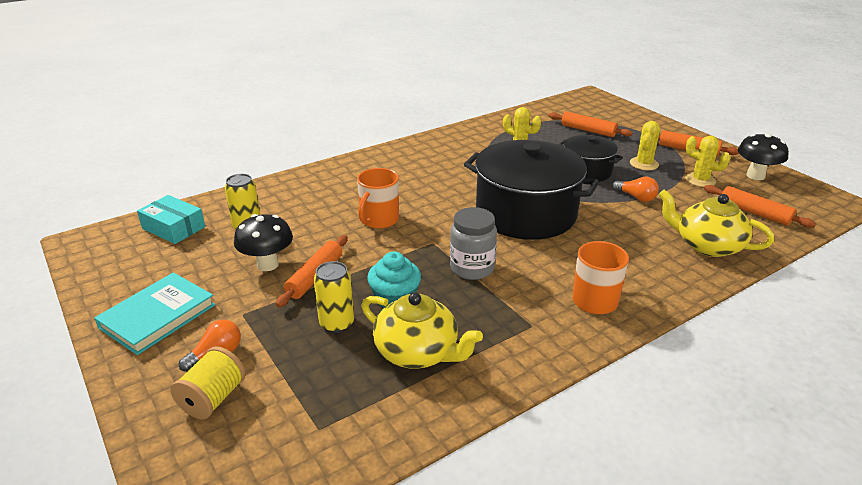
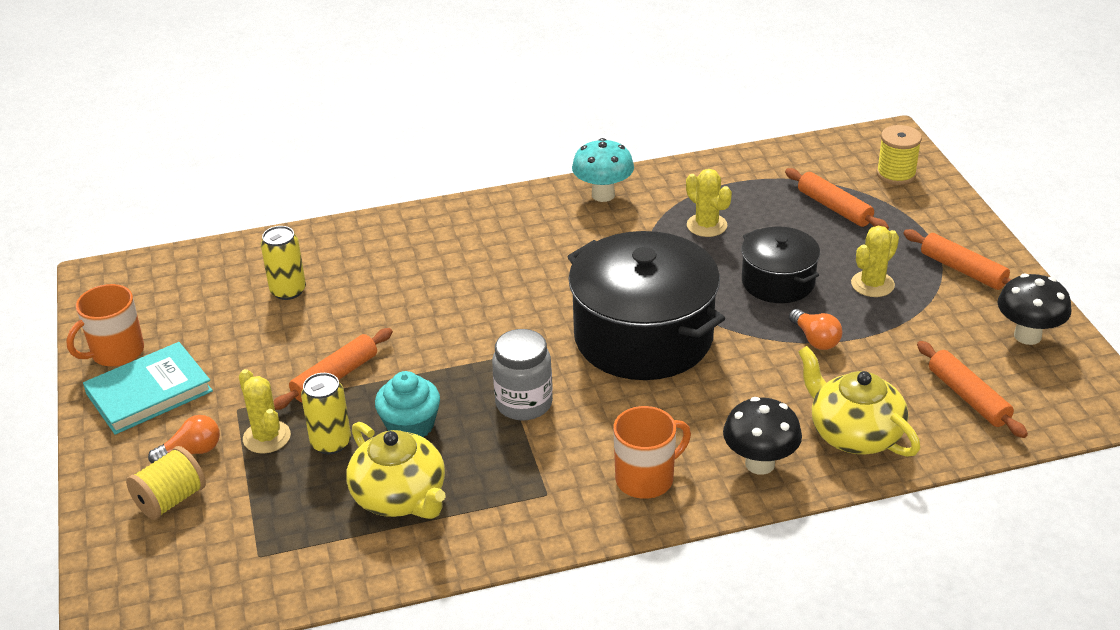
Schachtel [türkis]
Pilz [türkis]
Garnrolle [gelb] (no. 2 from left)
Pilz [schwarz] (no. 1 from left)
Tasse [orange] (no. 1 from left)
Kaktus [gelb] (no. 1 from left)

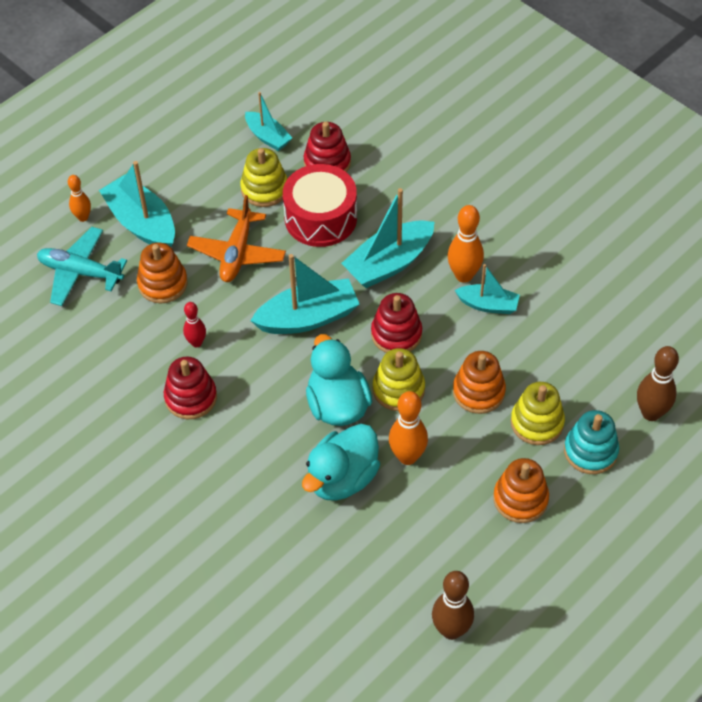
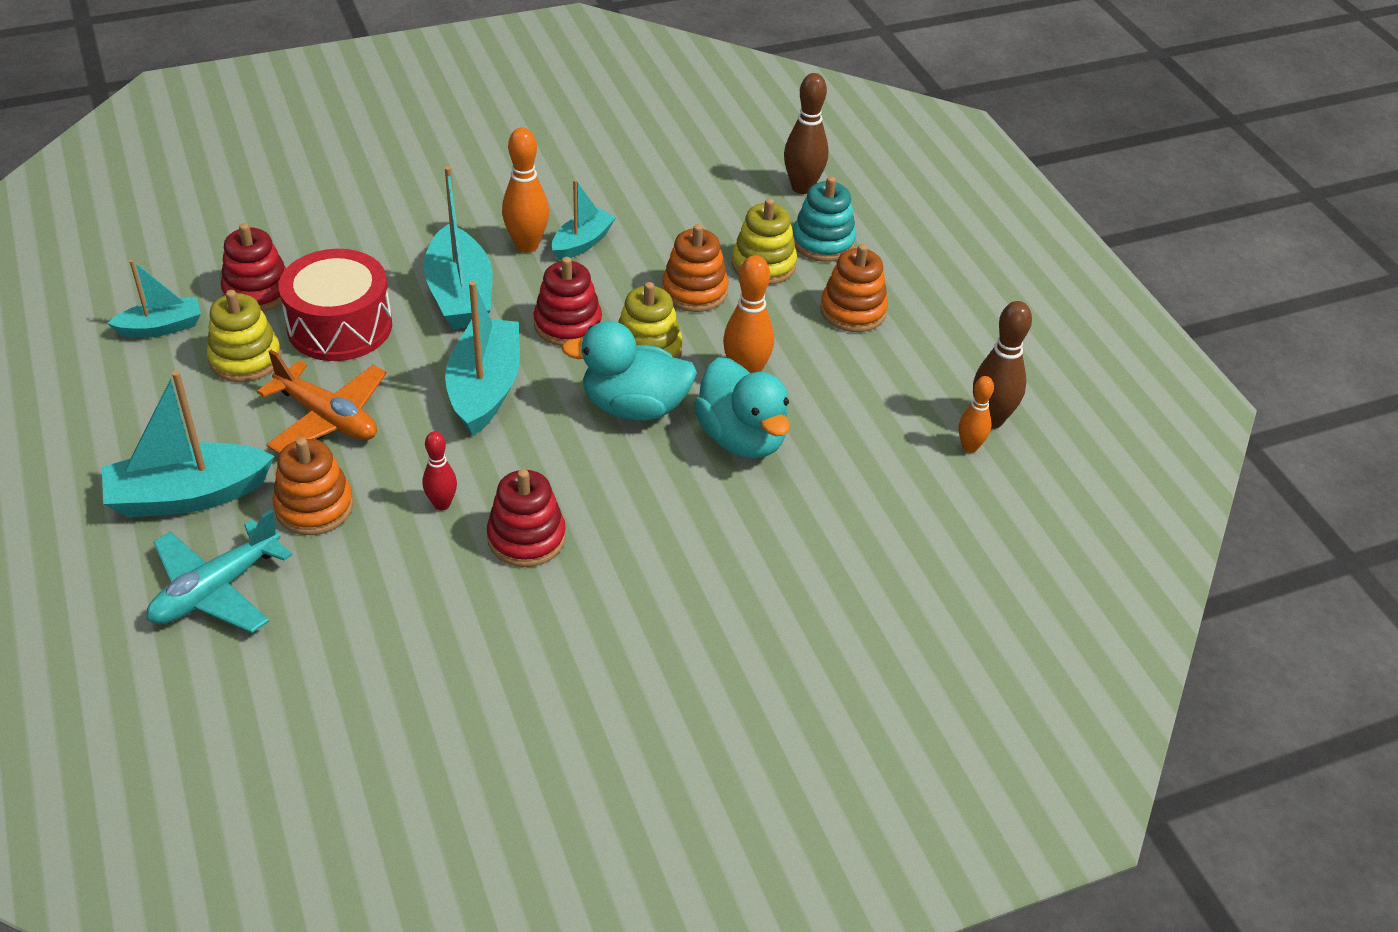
Bowlingkegel [orange] (no. 3 from left)

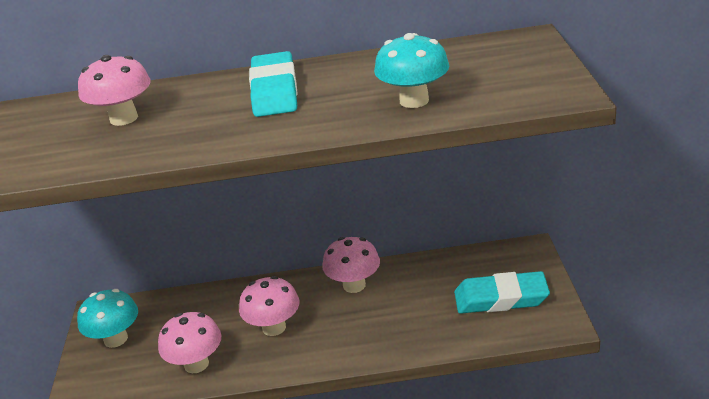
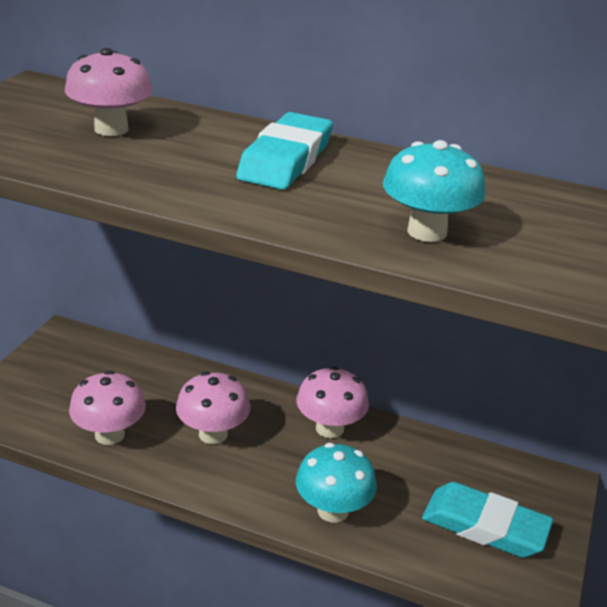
Pilz [türkis] (no. 1 from left)

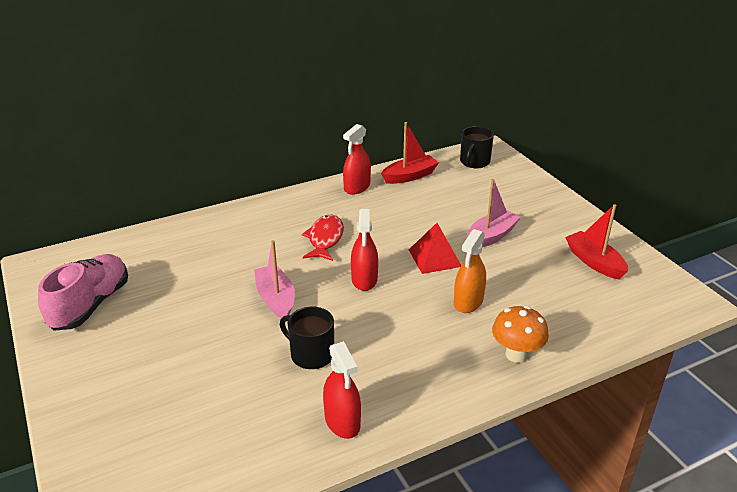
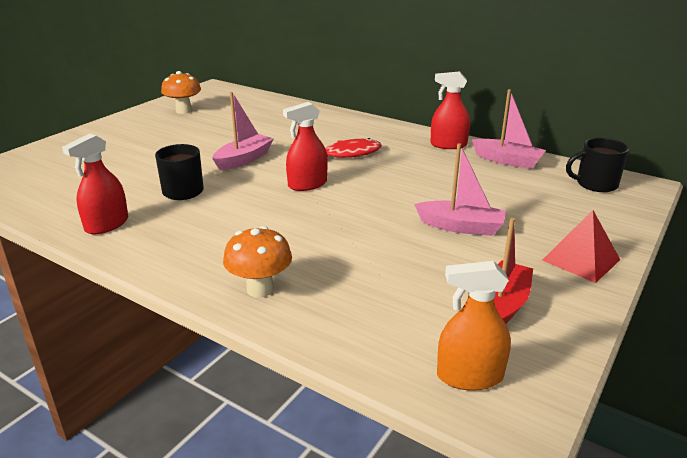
Pyramide [rot]
Sprühflasche [orange]
Pilz [orange] (no. 1 from left)
Boot [rosa] (no. 3 from left)

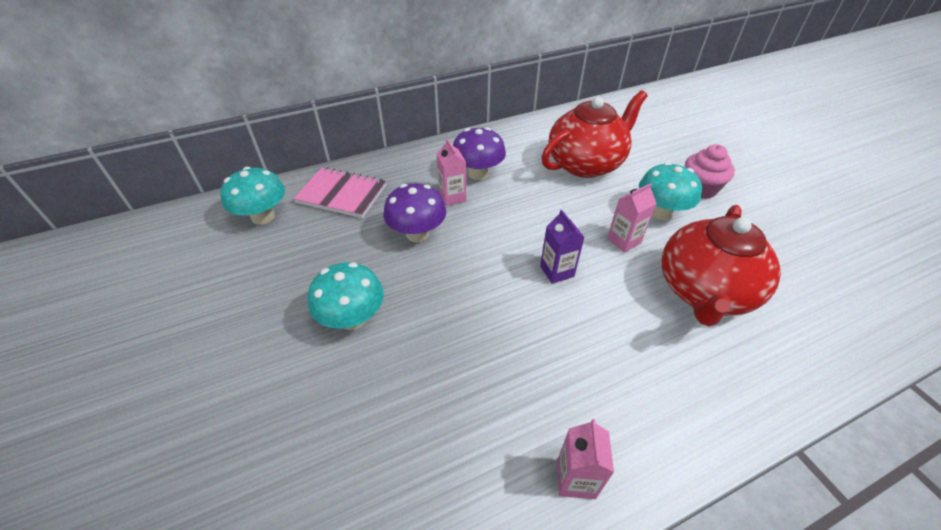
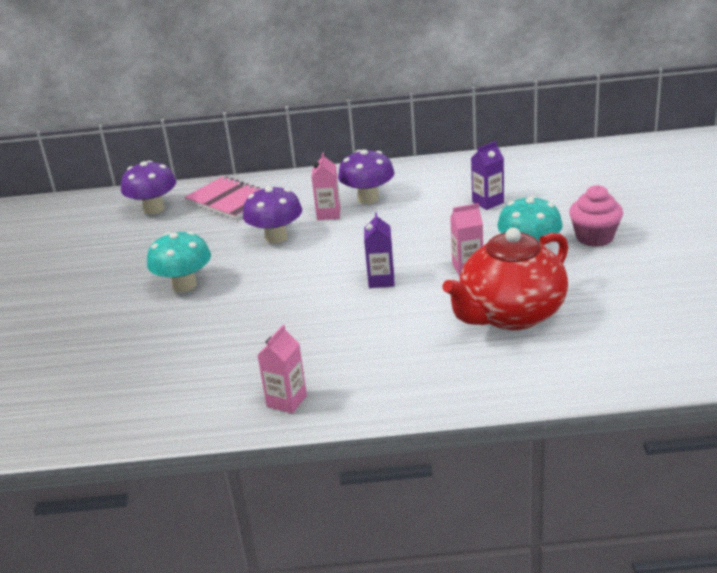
Getränkekarton [lila] (no. 2 from left)
Pilz [lila] (no. 1 from left)

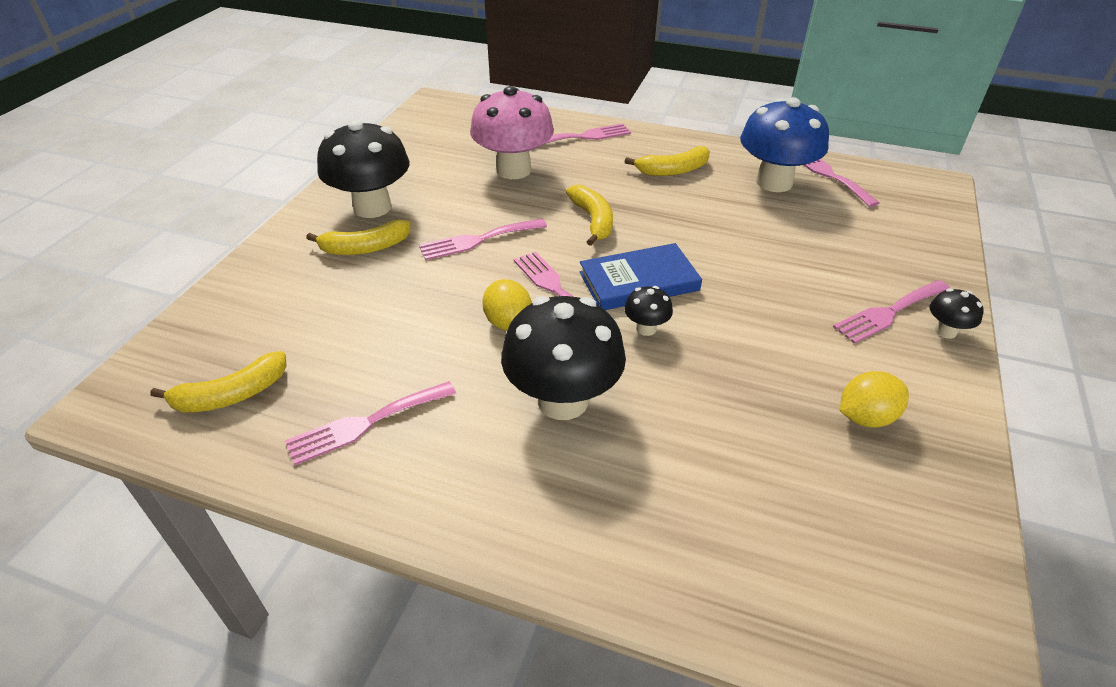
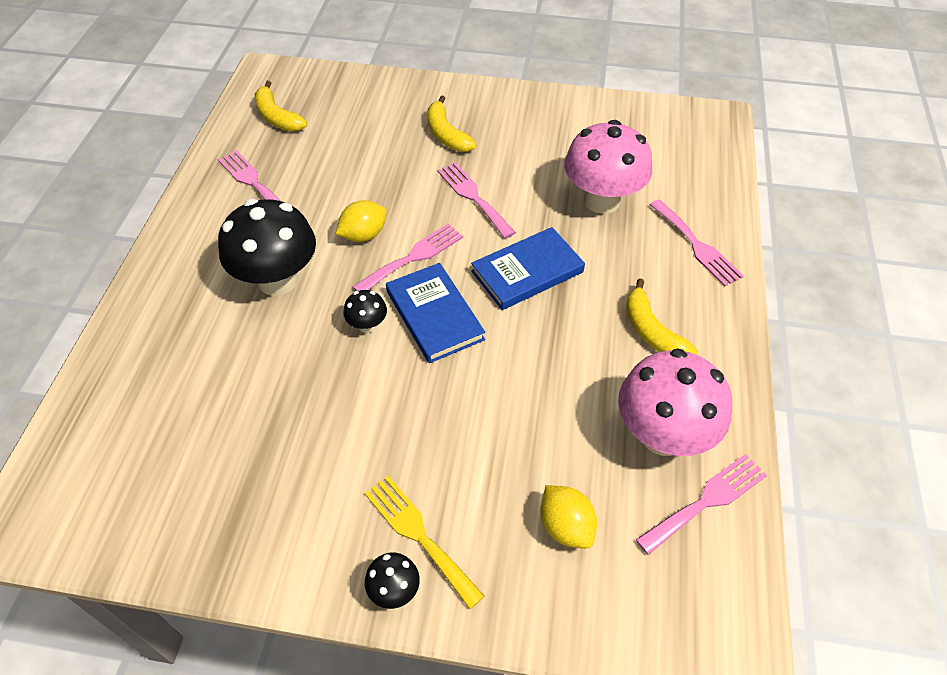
Pilz [schwarz] (no. 1 from left in the first image)
Zitrone [gelb] (no. 2 from left)
Buch [blau] (no. 2 from left)
Pilz [rosa] (no. 2 from left)
Gabel [gelb]

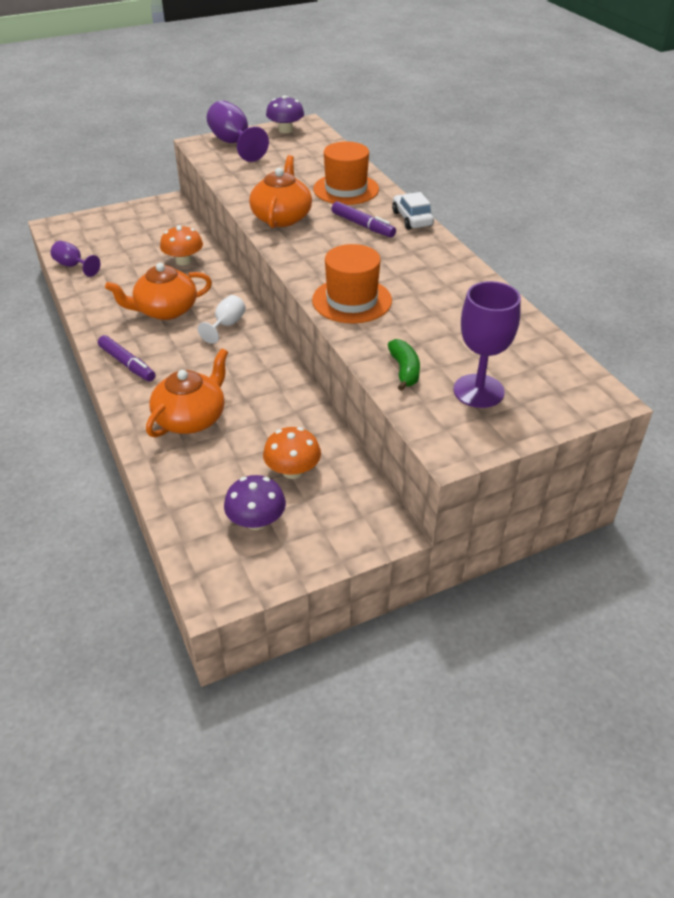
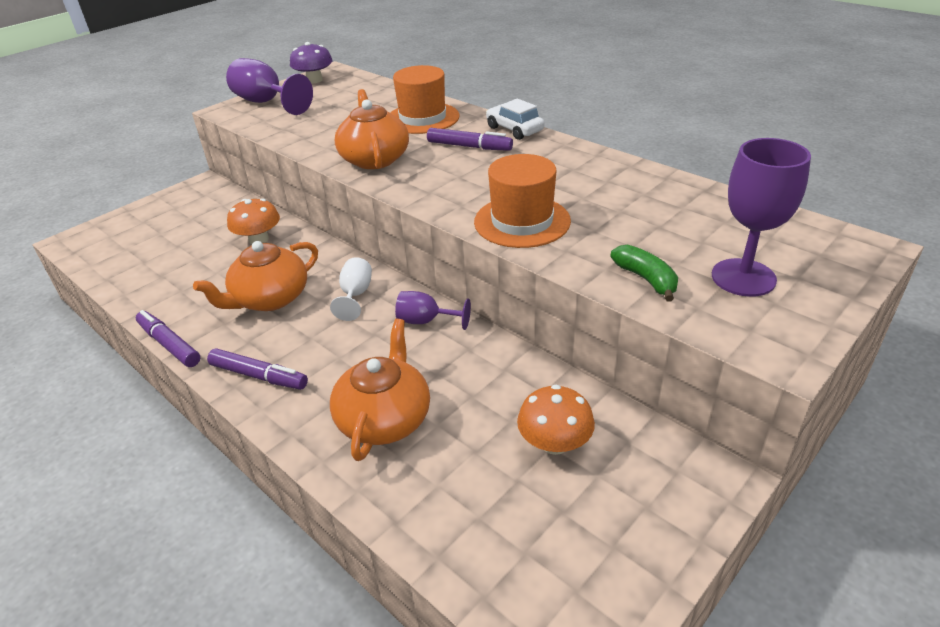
Pilz [lila] (no. 1 from left in the first image)
Filzstift [lila] (no. 1 from left)
Kelch [lila] (no. 2 from left)

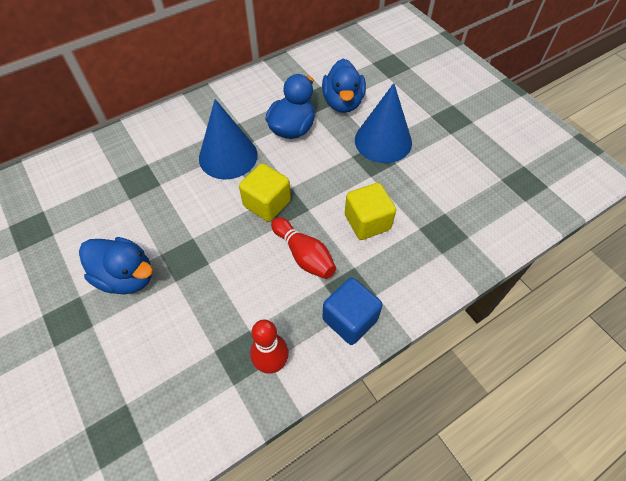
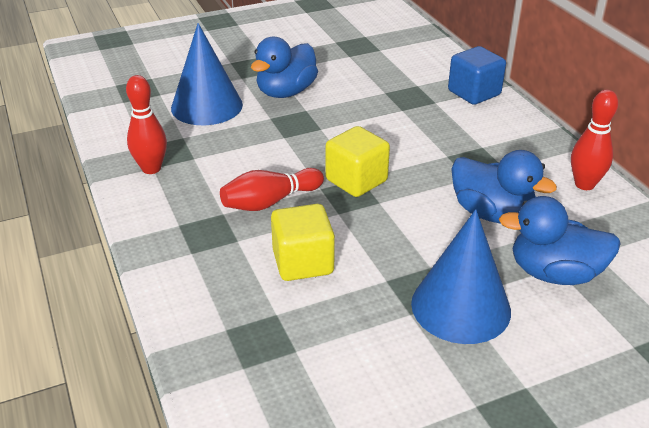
Bowlingkegel [rot] (no. 3 from left)
Kegel [blau] (no. 1 from left)
Kubus [blau]

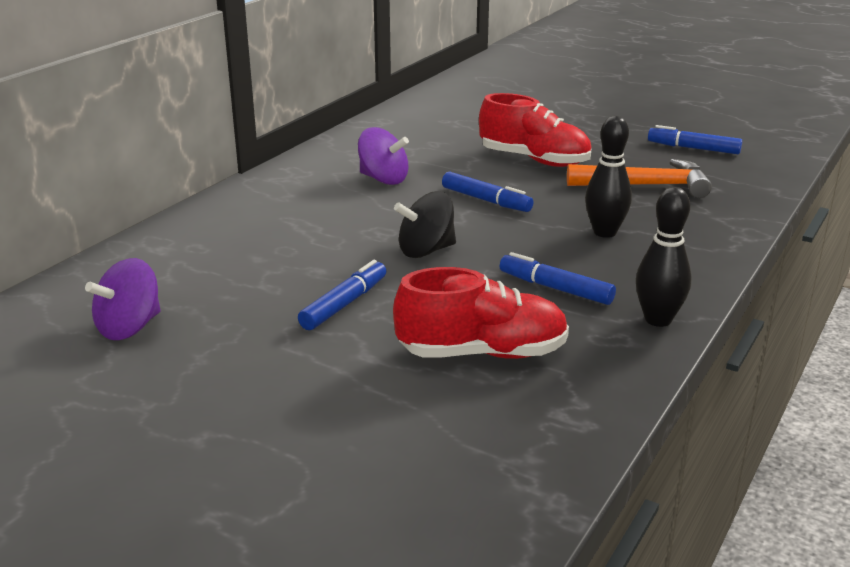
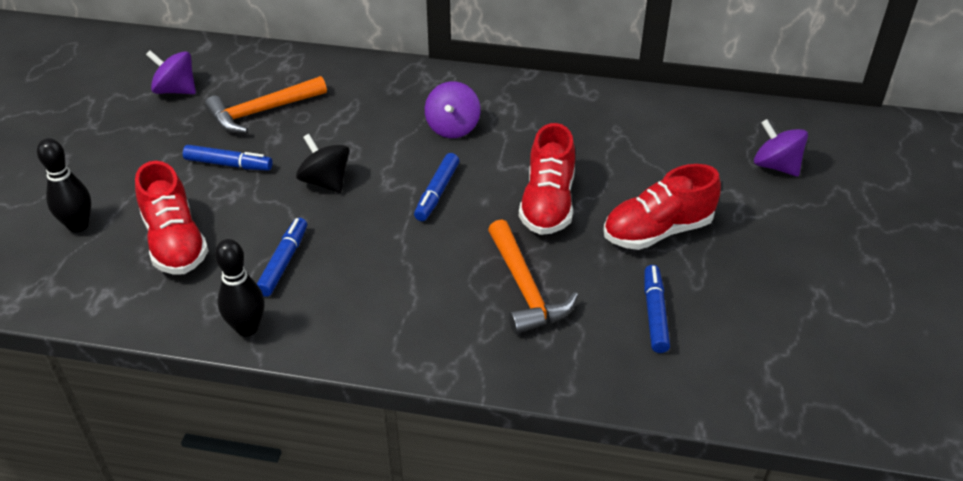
Hammer [orange] (no. 1 from left)
Schuh [rot] (no. 3 from left)
Kreisel [lila] (no. 3 from left)
Bowlingkegel [schwarz] (no. 1 from left)

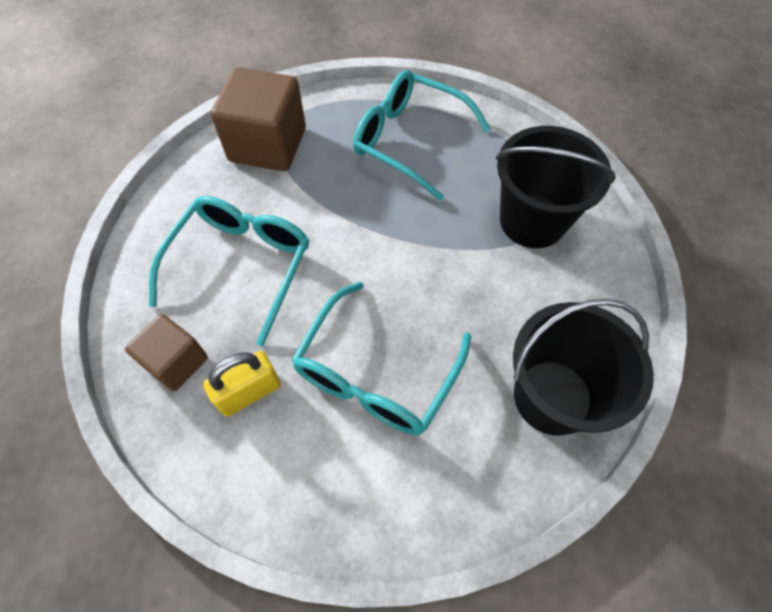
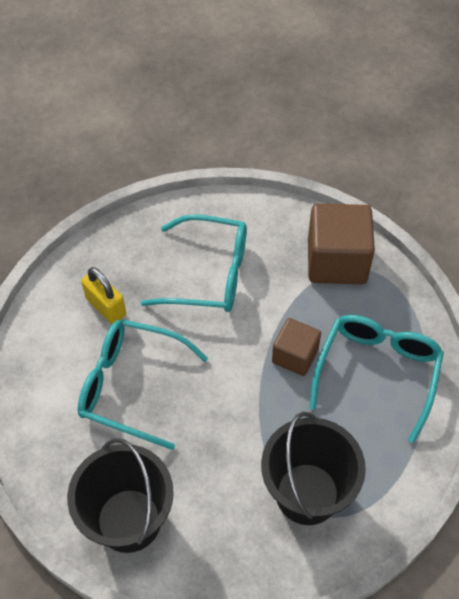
Kubus [braun] (no. 1 from left)

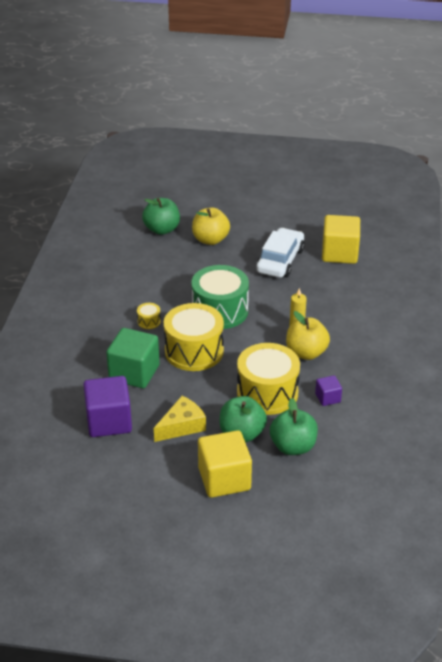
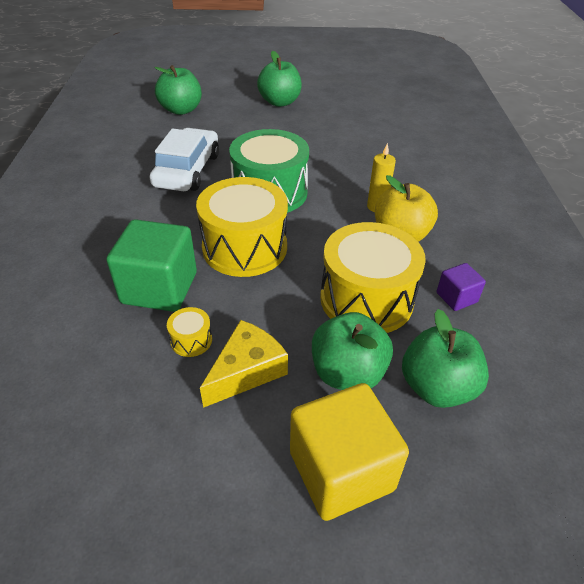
Kubus [lila] (no. 1 from left in the first image)
Apfel [gelb] (no. 1 from left in the first image)
Kubus [gelb] (no. 2 from left in the first image)
Apfel [grün] (no. 2 from left)
Trommel [gelb] (no. 1 from left)
Auto [weiß]

